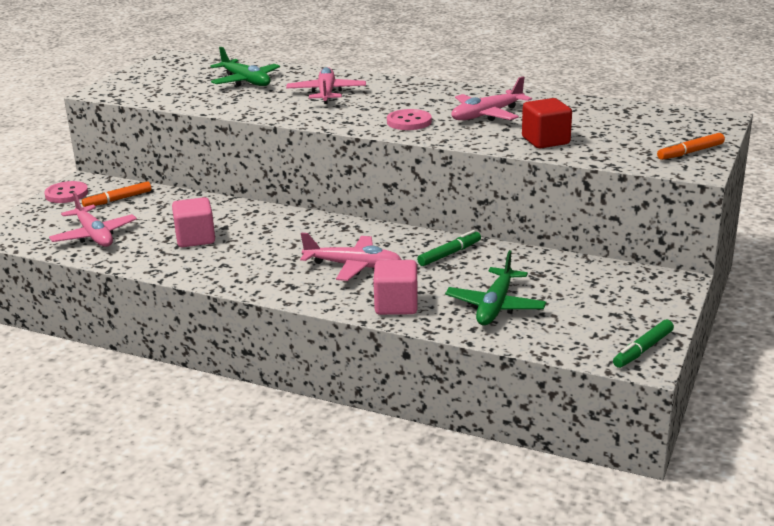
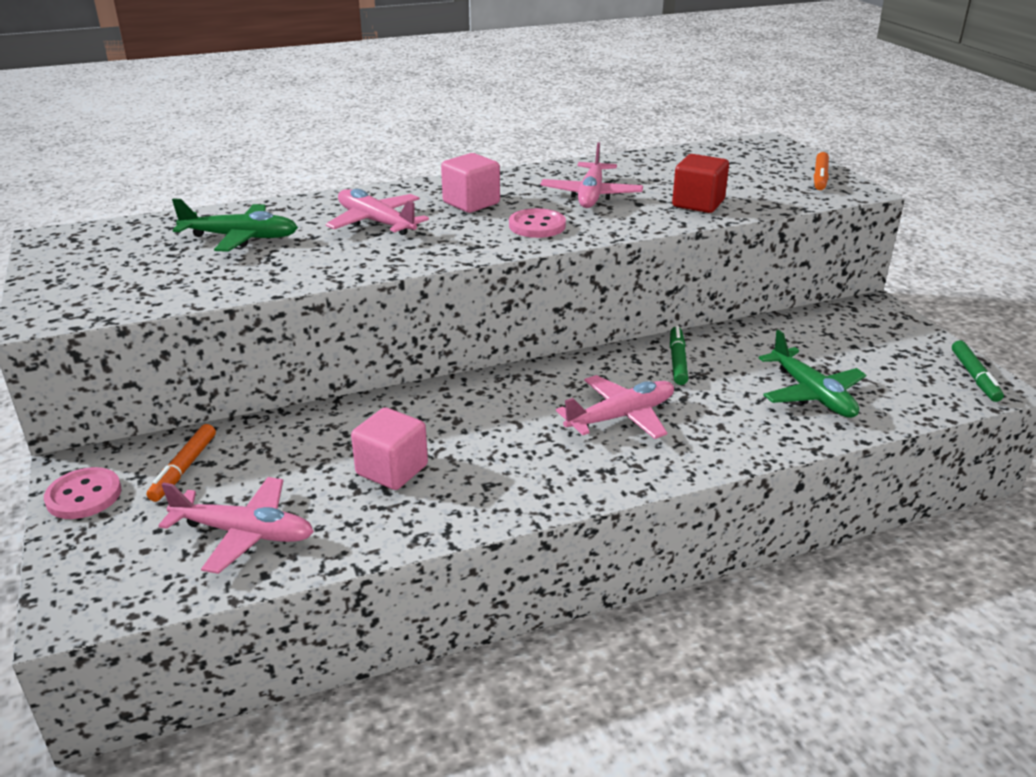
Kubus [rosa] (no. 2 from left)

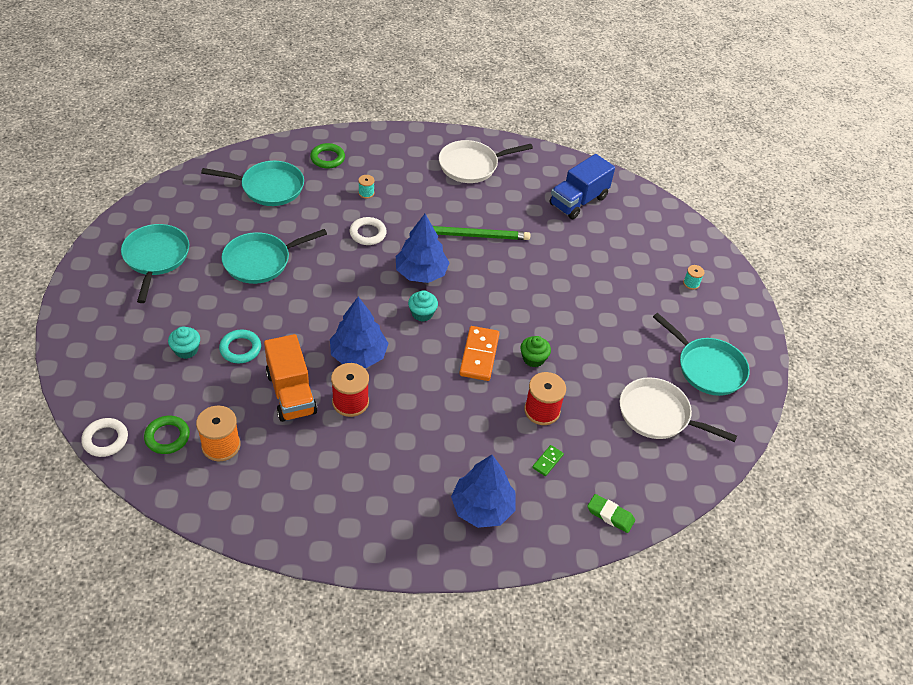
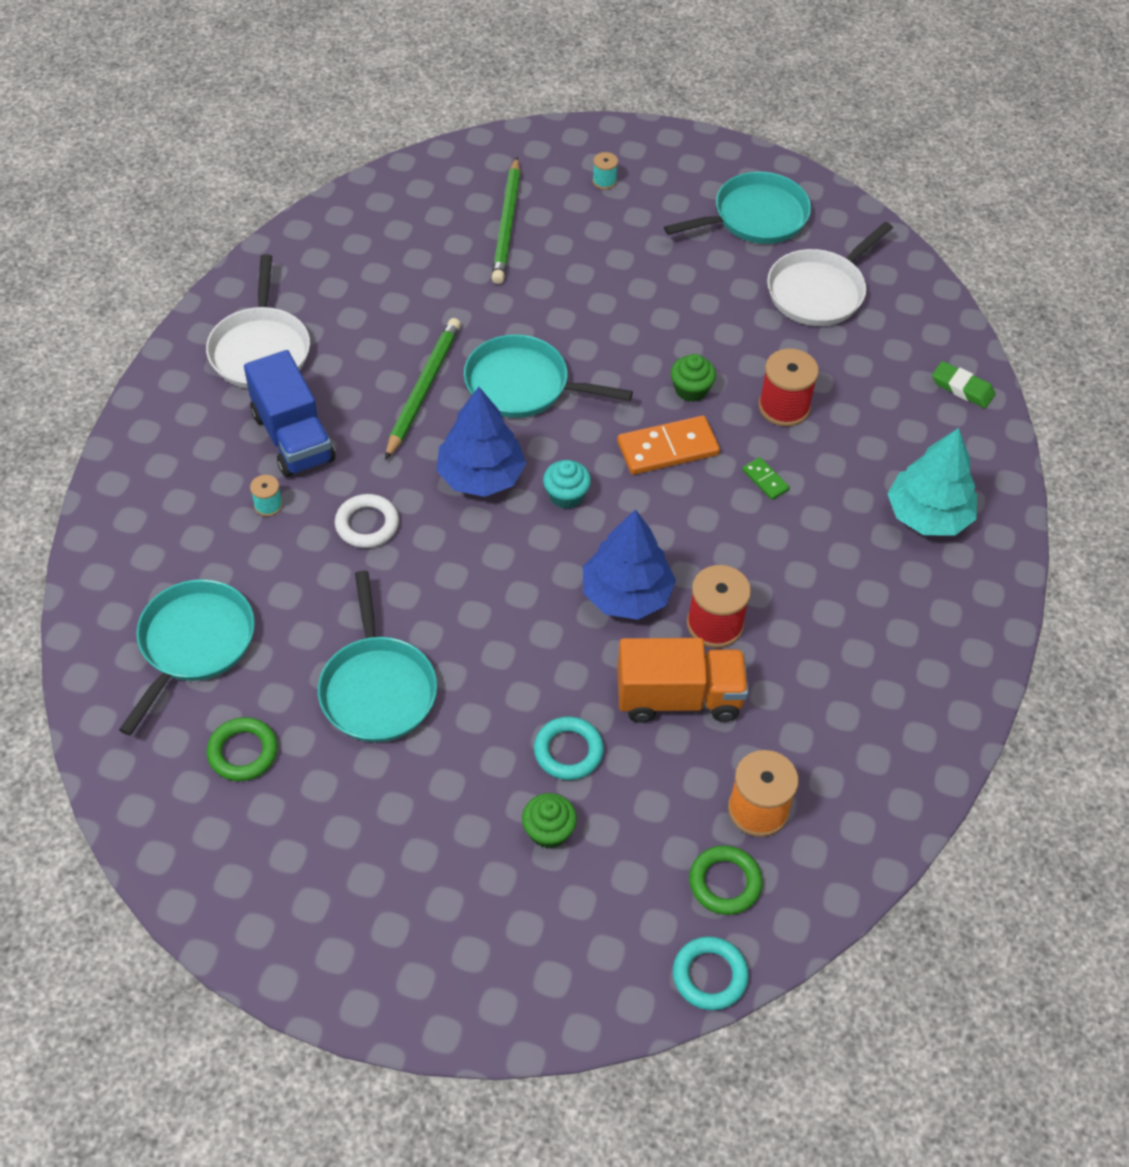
Bleistift [grün] (no. 2 from left)
Pfanne [türkis] (no. 3 from left)
Ring [grün] (no. 1 from left)
Dominostein [grün]
Lastwagen [blau]
Ring [türkis] (no. 2 from left)
Muffin [grün] (no. 1 from left)
Baum [türkis]
Dominostein [orange]
Radiergummi [grün]

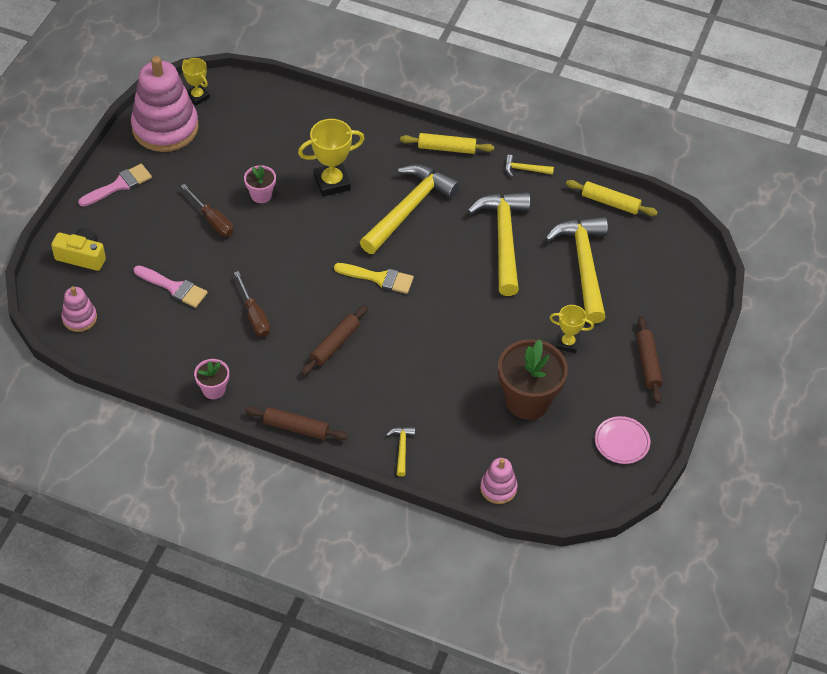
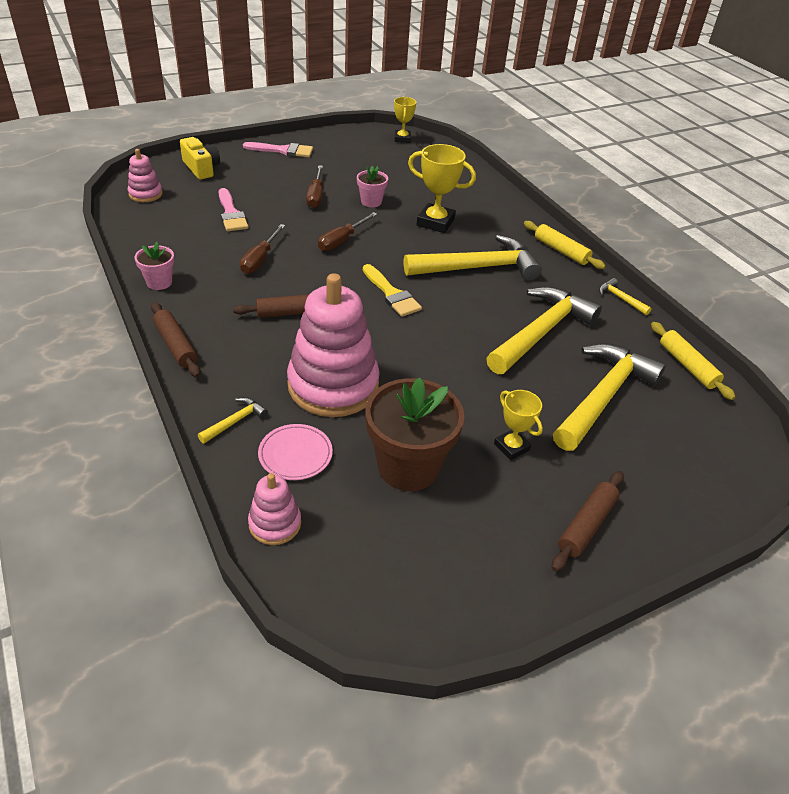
Schraubenzieher [braun] (no. 3 from left)
Stapelspielzeug [rosa] (no. 3 from left)
Teller [rosa]

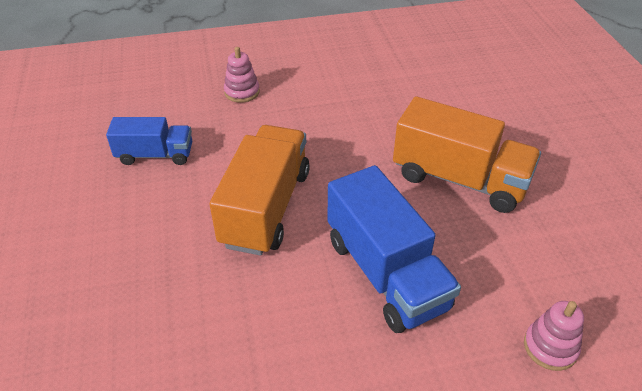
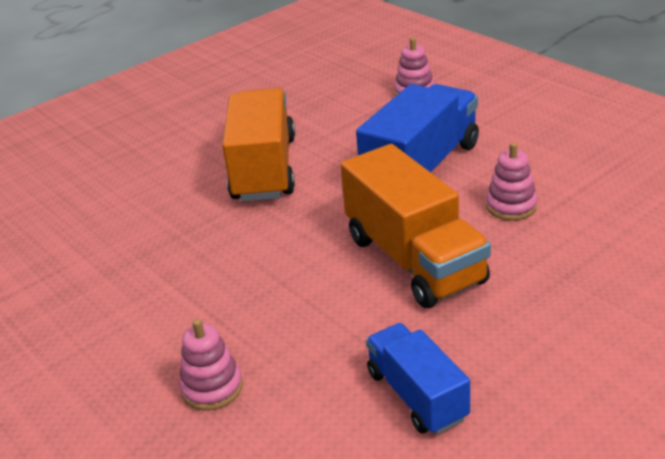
Stapelspielzeug [rosa] (no. 3 from left)
Lastwagen [orange] (no. 2 from left)

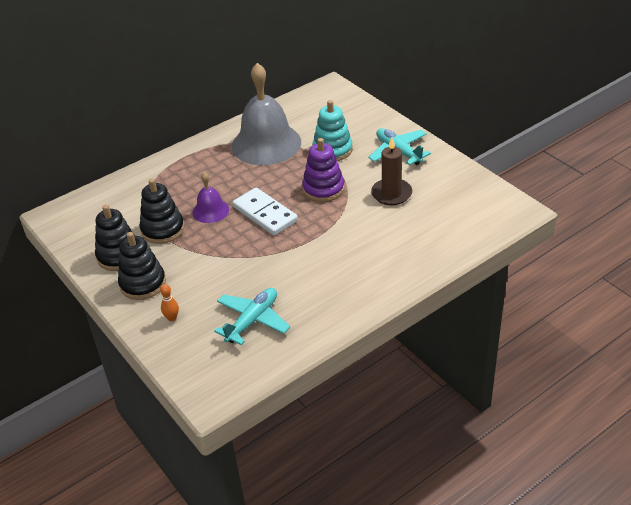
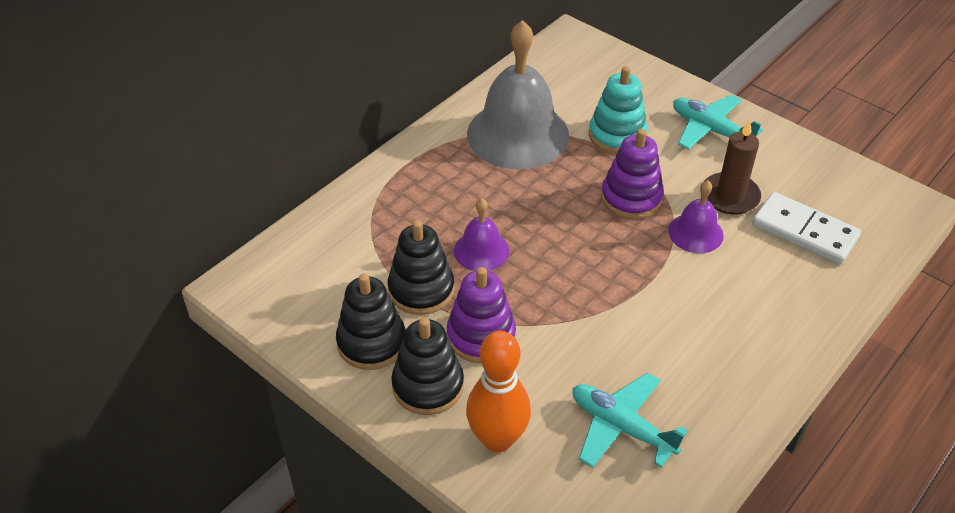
Stapelspielzeug [lila] (no. 1 from left)
Glocke [lila] (no. 2 from left)
Dominostein [weiß]
Flugzeug [türkis] (no. 1 from left)
Bowlingkegel [orange]

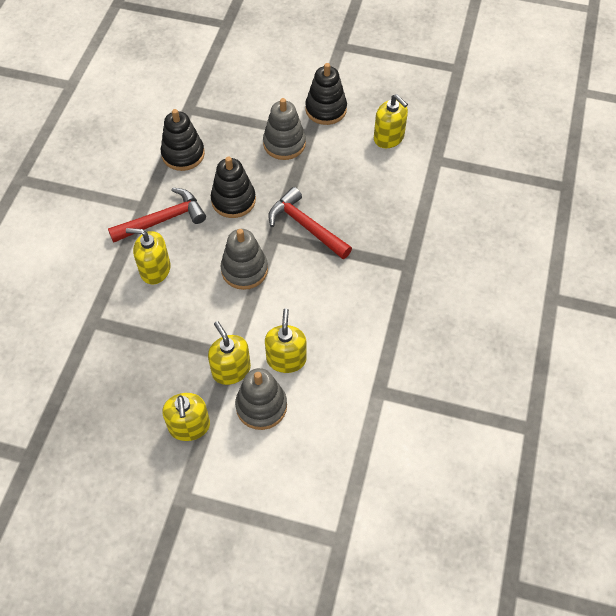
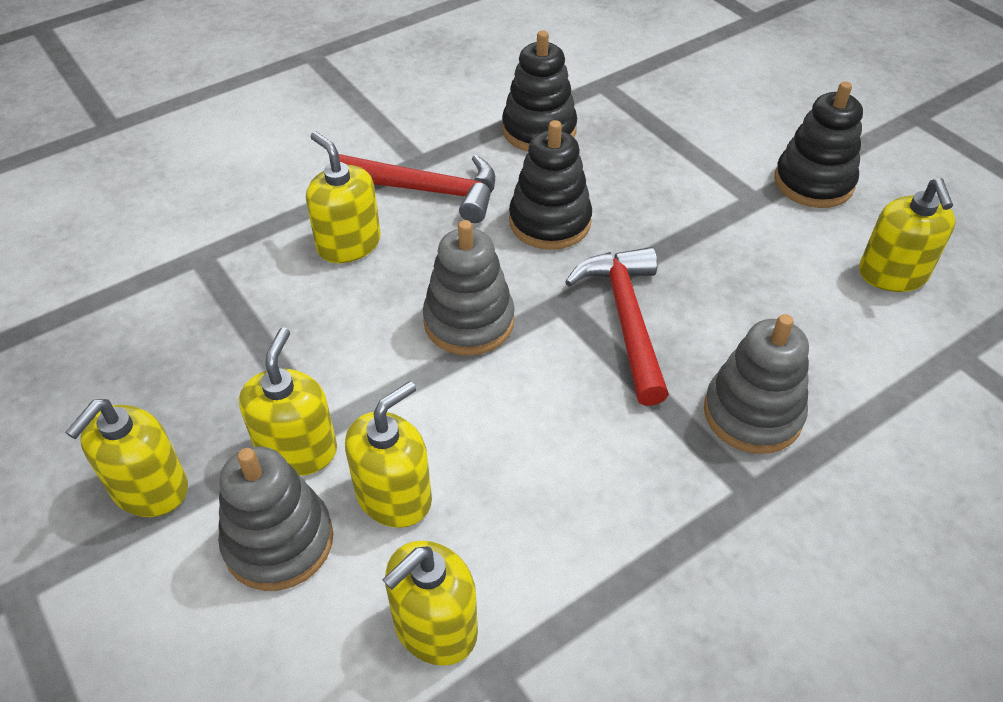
Seifenspender [gelb] (no. 5 from left)
Stapelspielzeug [grau] (no. 3 from left)

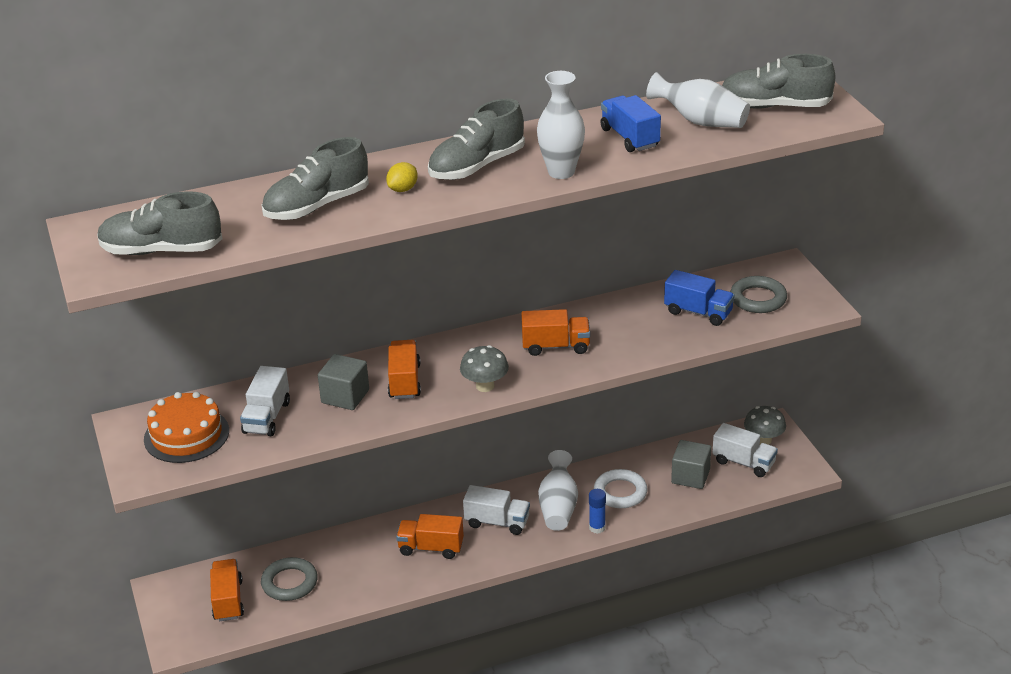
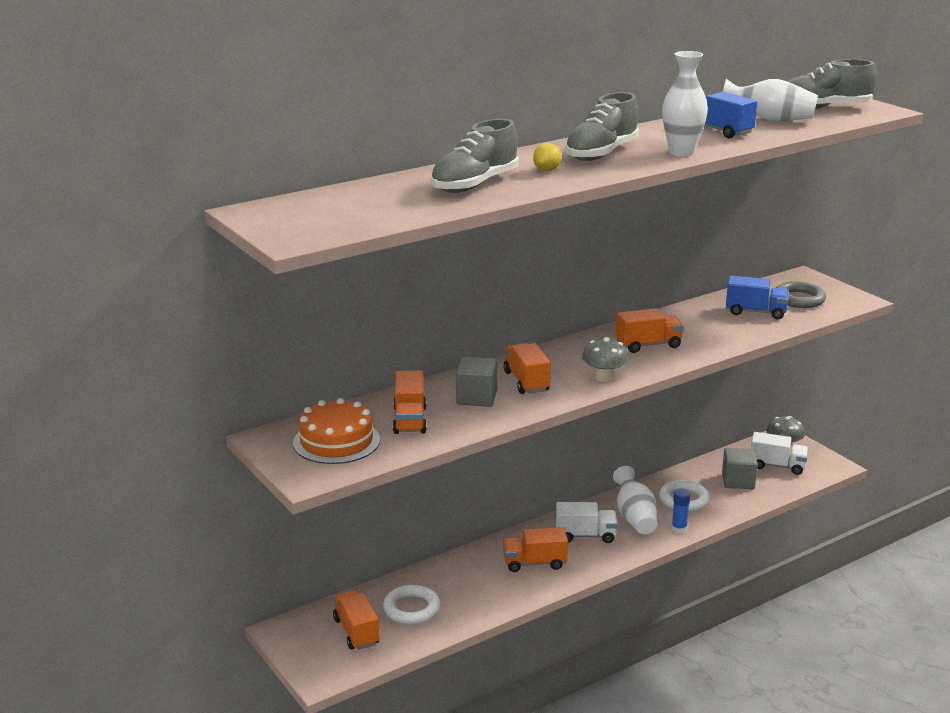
Schuh [grau] (no. 1 from left in the first image)
Lastwagen [orange] (no. 2 from left)
Ring [weiß] (no. 1 from left)

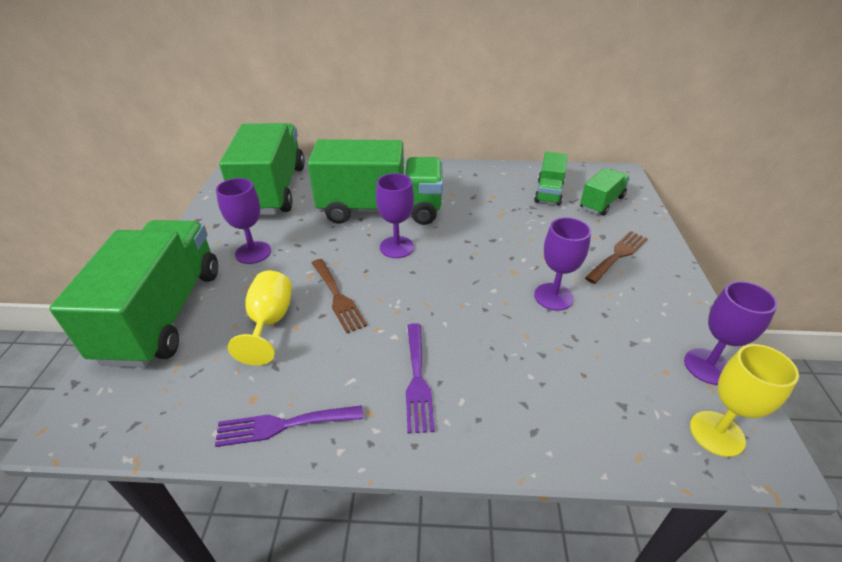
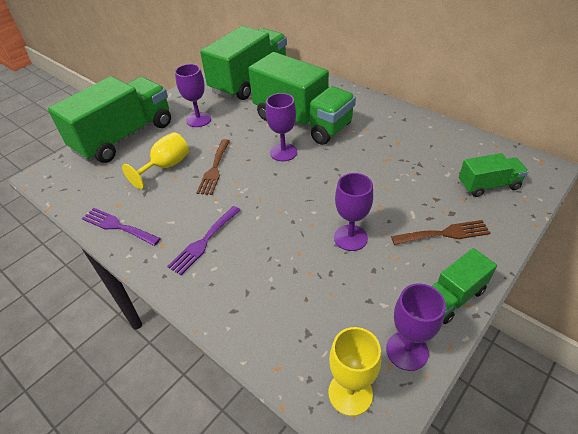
Lastwagen [grün] (no. 4 from left)

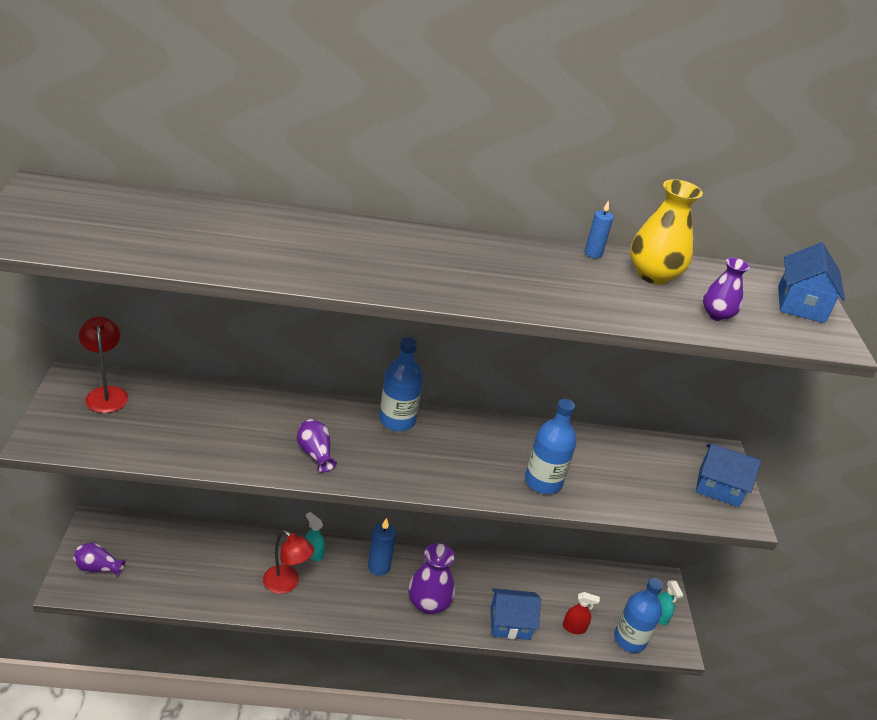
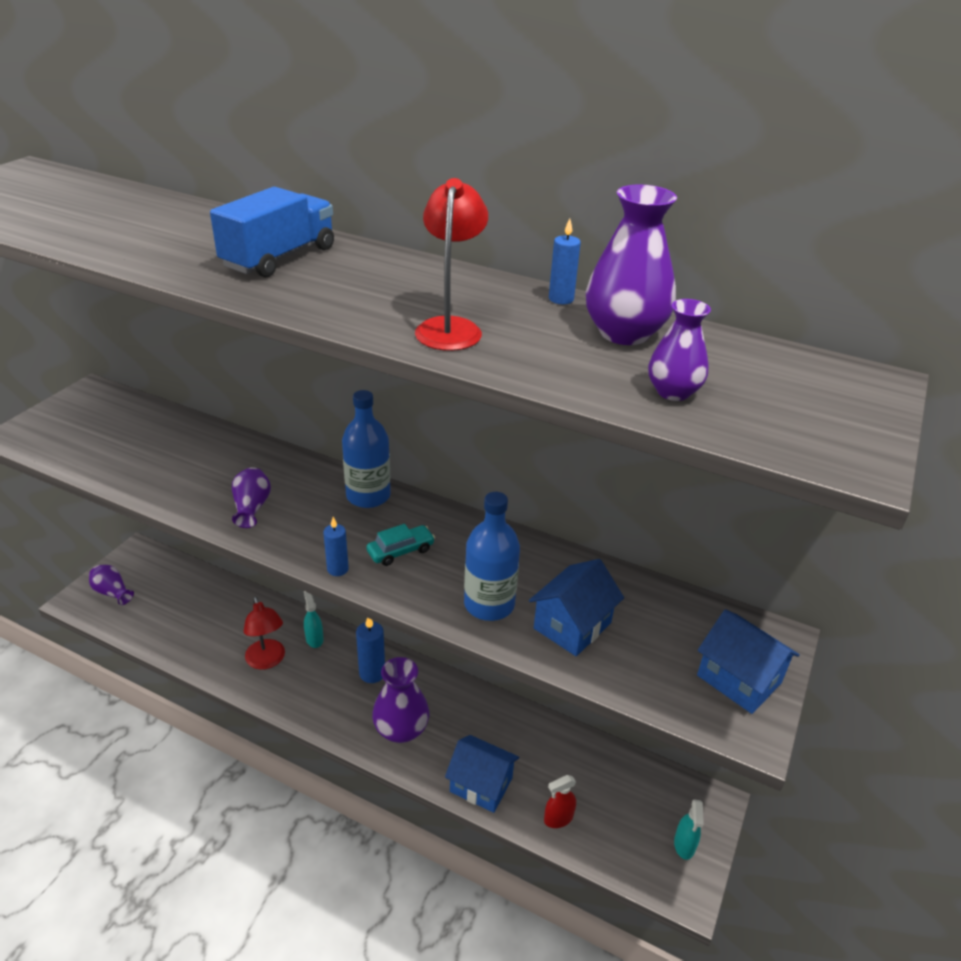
Flasche [blau] (no. 3 from left in the first image)
Lastwagen [blau]
Kerze [blau] (no. 1 from left)
Auto [türkis]
Lampe [rot] (no. 2 from left)
Haus [blau] (no. 2 from left)
Vase [lila] (no. 4 from left)
Sprühflasche [rot]

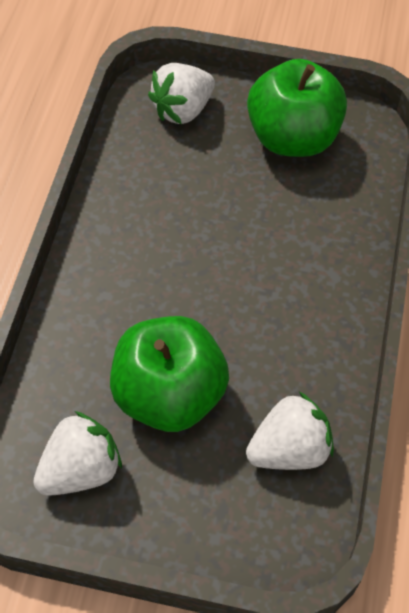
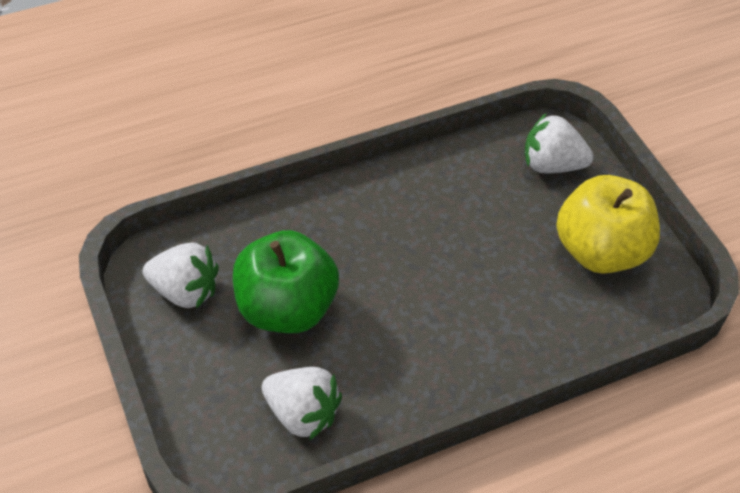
Apfel [gelb]

